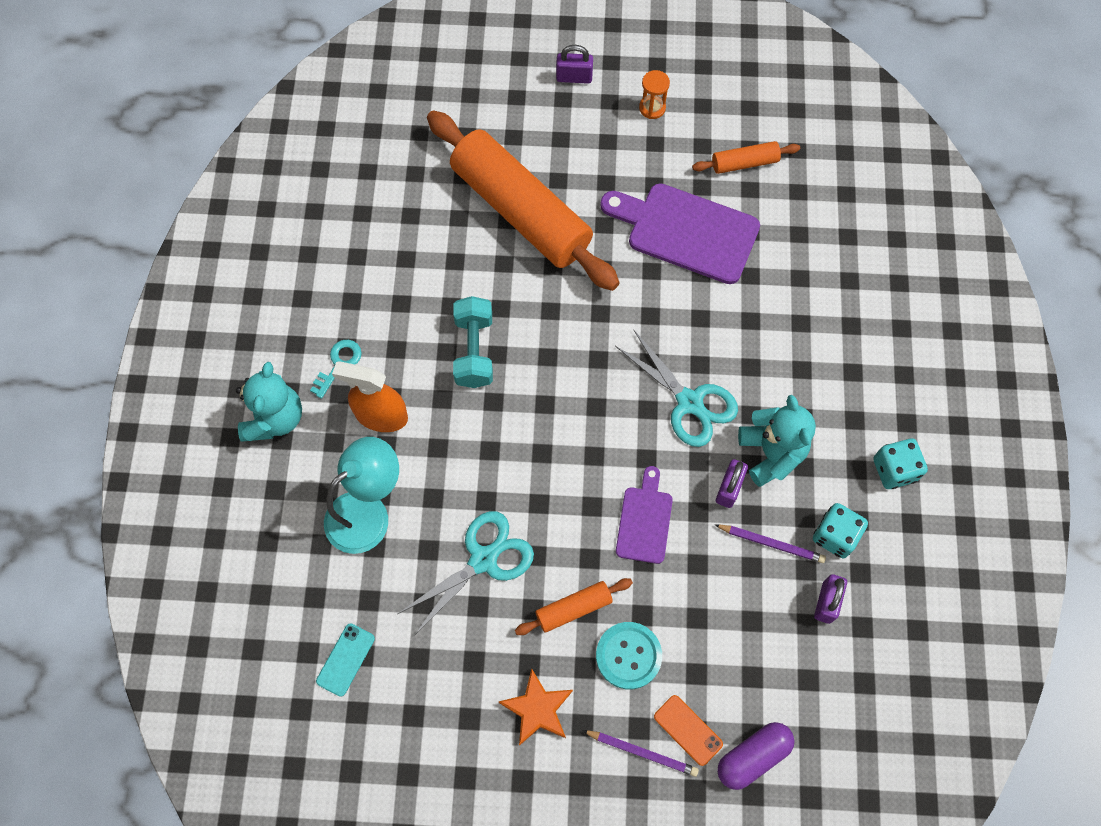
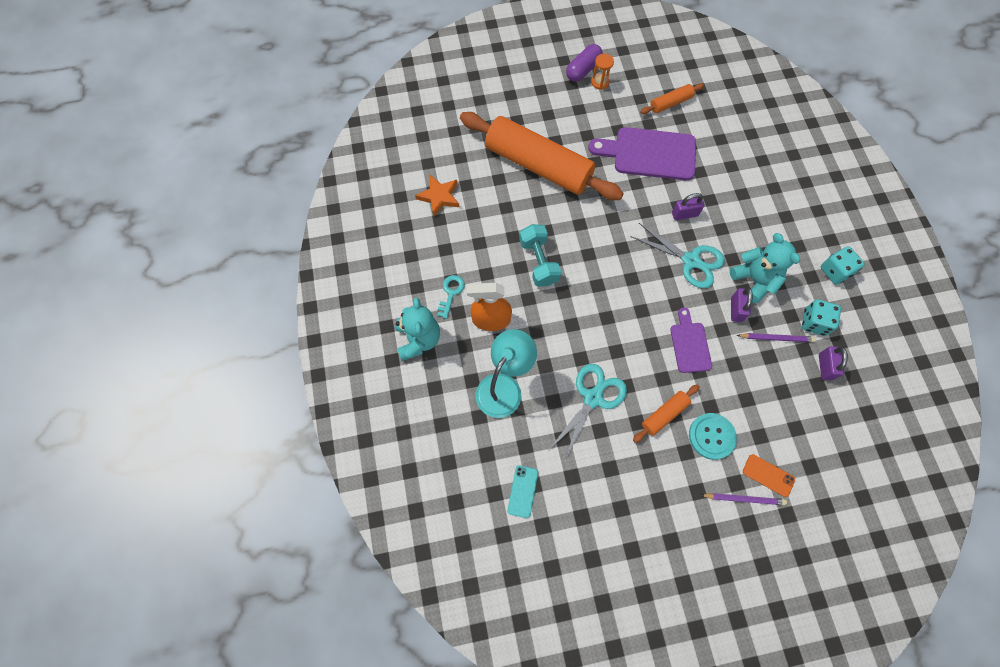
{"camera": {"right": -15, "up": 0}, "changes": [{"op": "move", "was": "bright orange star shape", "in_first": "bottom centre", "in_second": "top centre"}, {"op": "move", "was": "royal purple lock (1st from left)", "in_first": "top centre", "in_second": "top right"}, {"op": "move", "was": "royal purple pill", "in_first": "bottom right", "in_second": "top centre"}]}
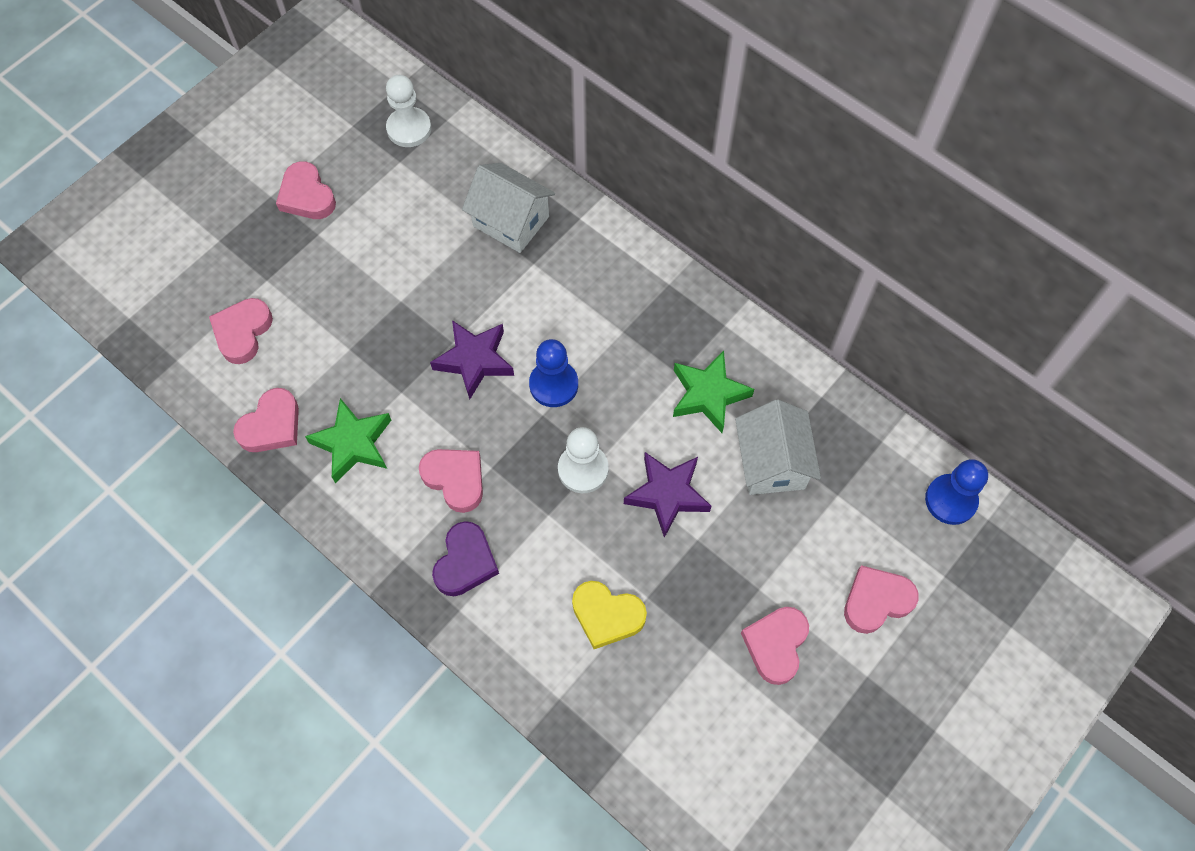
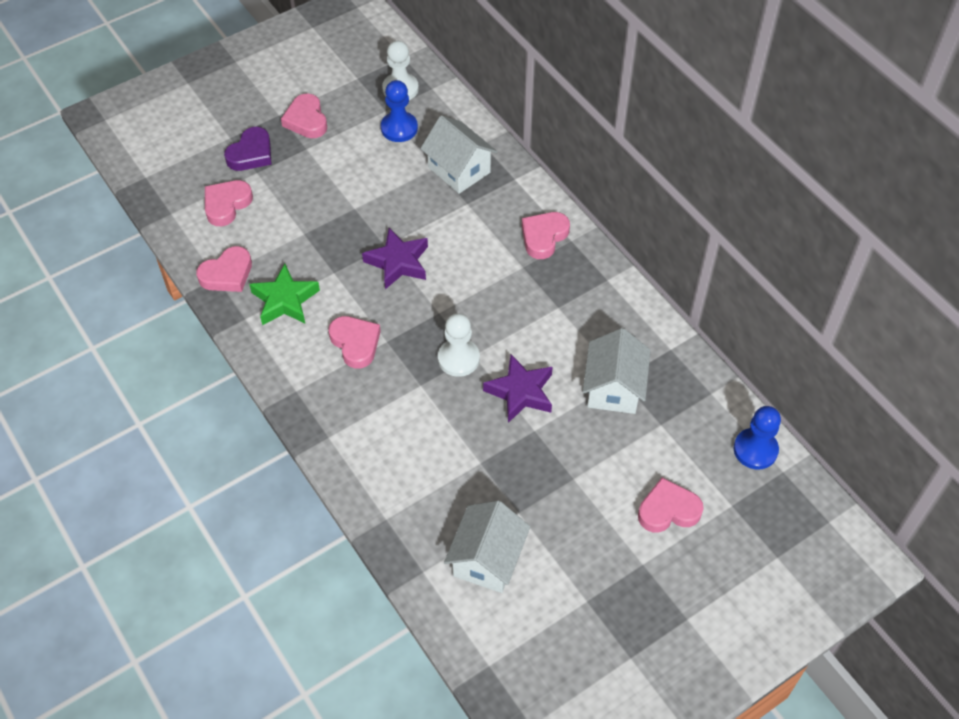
{"camera": {"right": 15, "up": -10}, "changes": [{"op": "move", "was": "royal purple love heart", "in_first": "centre", "in_second": "top left"}, {"op": "move", "was": "cobalt chess pawn (1st from left)", "in_first": "centre", "in_second": "top centre"}, {"op": "delete", "was": "golden love heart", "in_first": "bottom centre"}, {"op": "delete", "was": "emerald star shape (2nd from left)", "in_first": "centre"}, {"op": "move", "was": "rosy love heart (5th from left)", "in_first": "bottom centre", "in_second": "top centre"}, {"op": "insert", "now": "snow-white toy house (2nd from left)", "in_second": "bottom centre"}]}
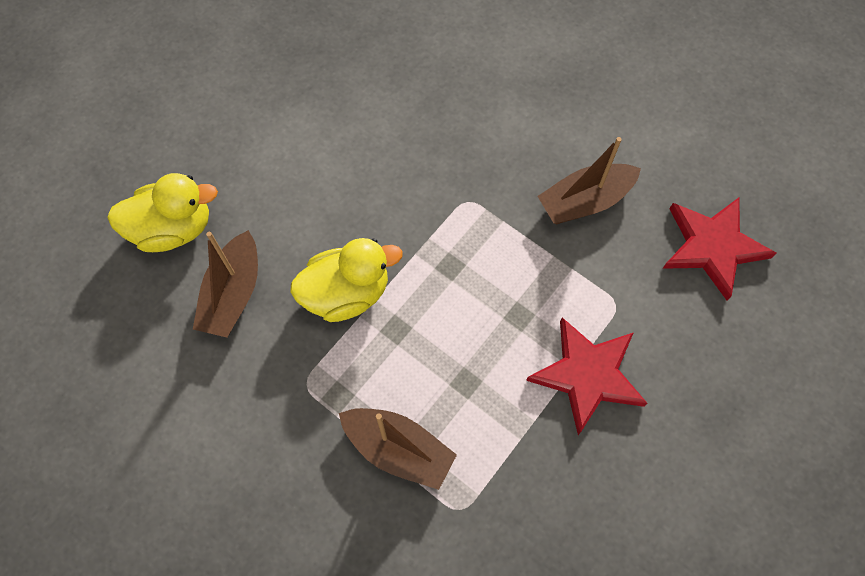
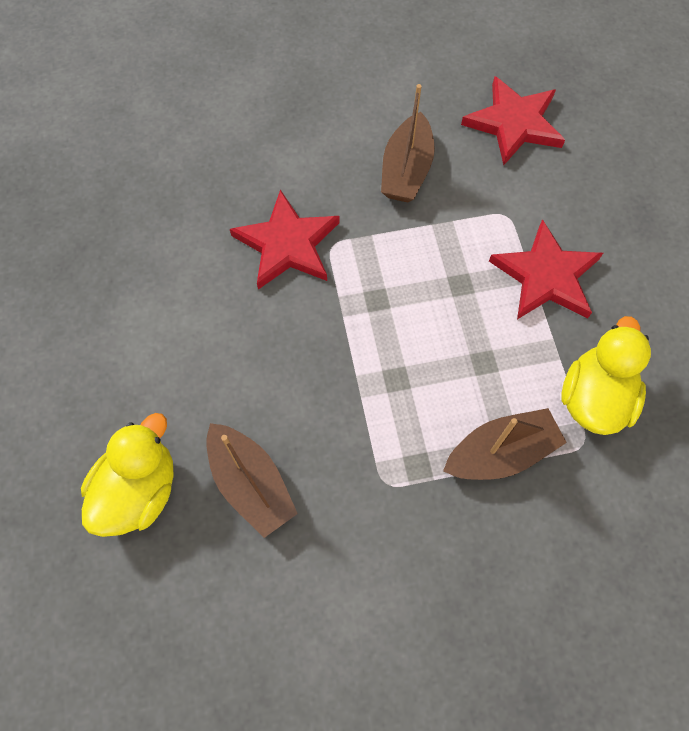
{"camera": {"right": -50, "up": 0}, "changes": [{"op": "move", "was": "golden rubber duck (2nd from left)", "in_first": "centre", "in_second": "middle right"}, {"op": "insert", "now": "scarlet star shape (1st from left)", "in_second": "top centre"}]}
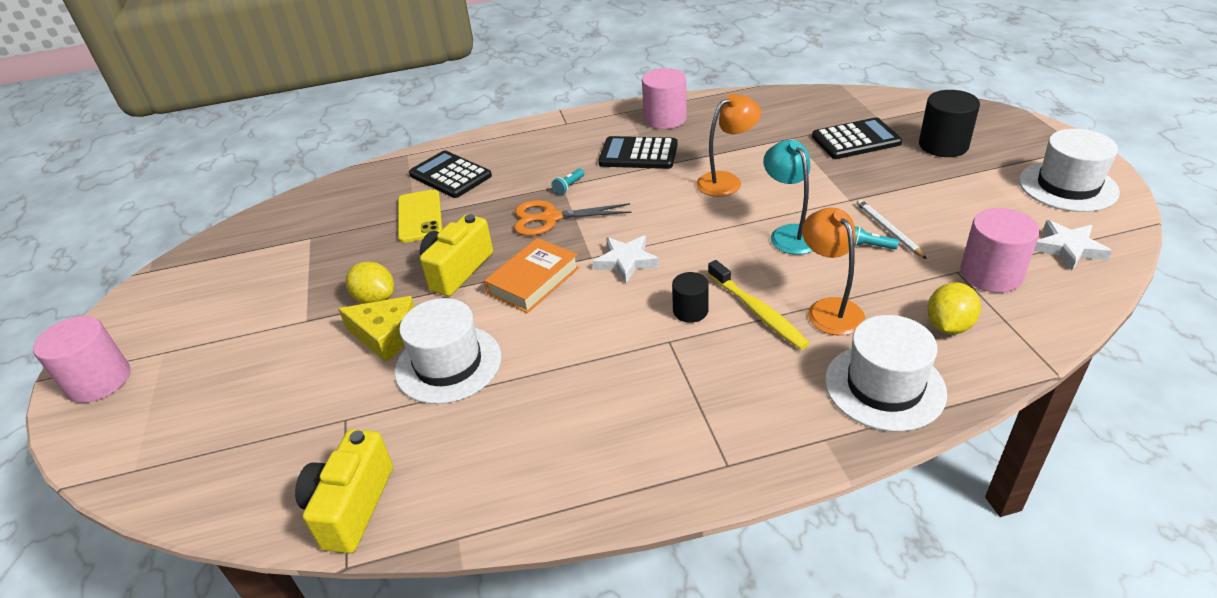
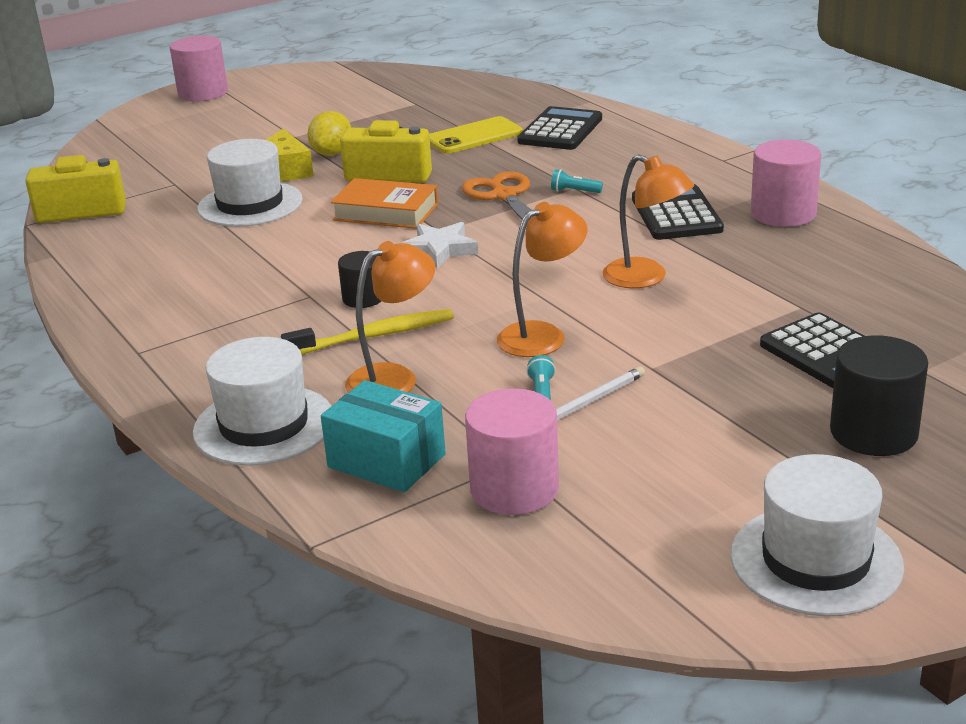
{"camera": {"right": 70, "up": -10}, "changes": [{"op": "rotate", "was": "golden toothbrush", "in_first": "centre", "in_second": "centre", "clockwise": -150}, {"op": "recolor", "was": "aqua desk lamp", "now": "bright orange desk lamp (2nd from left)", "in_first": "top centre", "in_second": "centre"}, {"op": "replace", "was": "golden citrus fruit (2nd from left)", "now": "aqua parcel", "in_first": "middle right", "in_second": "centre"}, {"op": "delete", "was": "snow-white star shape (2nd from left)", "in_first": "middle right"}]}
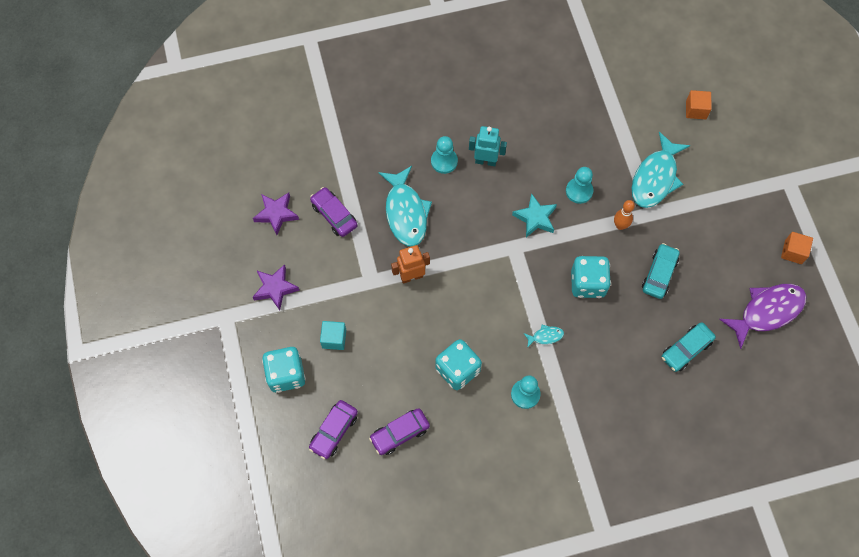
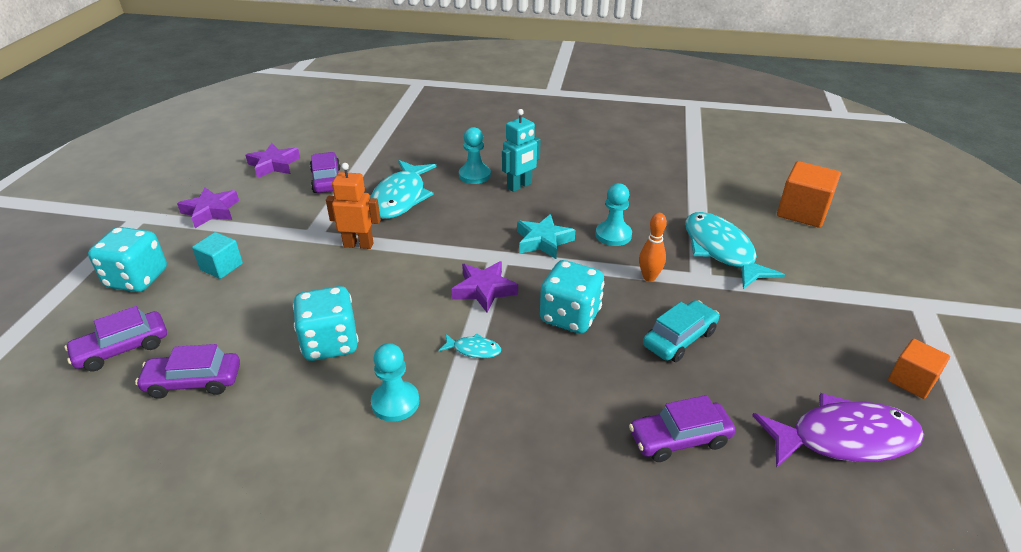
{"camera": {"right": 25, "up": -30}, "changes": [{"op": "rotate", "was": "aqua toy robot", "in_first": "top centre", "in_second": "top centre", "clockwise": 105}, {"op": "rotate", "was": "aqua fish (3rd from left)", "in_first": "top right", "in_second": "middle right", "clockwise": 105}, {"op": "recolor", "was": "aqua toy car (2nd from left)", "now": "royal purple toy car (4th from left)", "in_first": "middle right", "in_second": "bottom right"}, {"op": "resize", "was": "bright orange cube (1st from left)", "in_first": "top right", "in_second": "middle right", "ratio": 1.6}, {"op": "insert", "now": "royal purple star shape (3rd from left)", "in_second": "centre"}]}
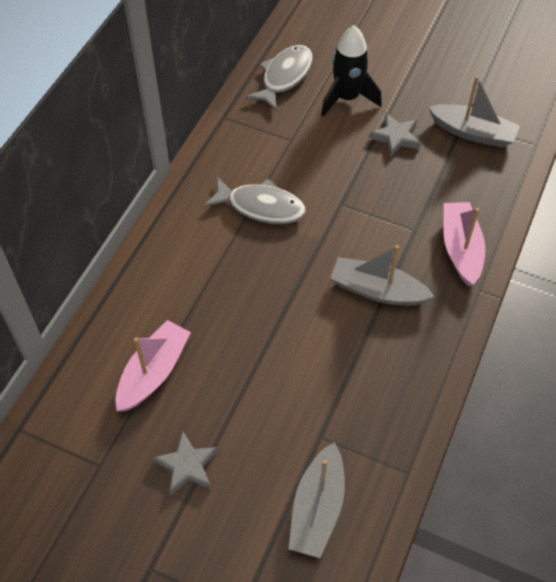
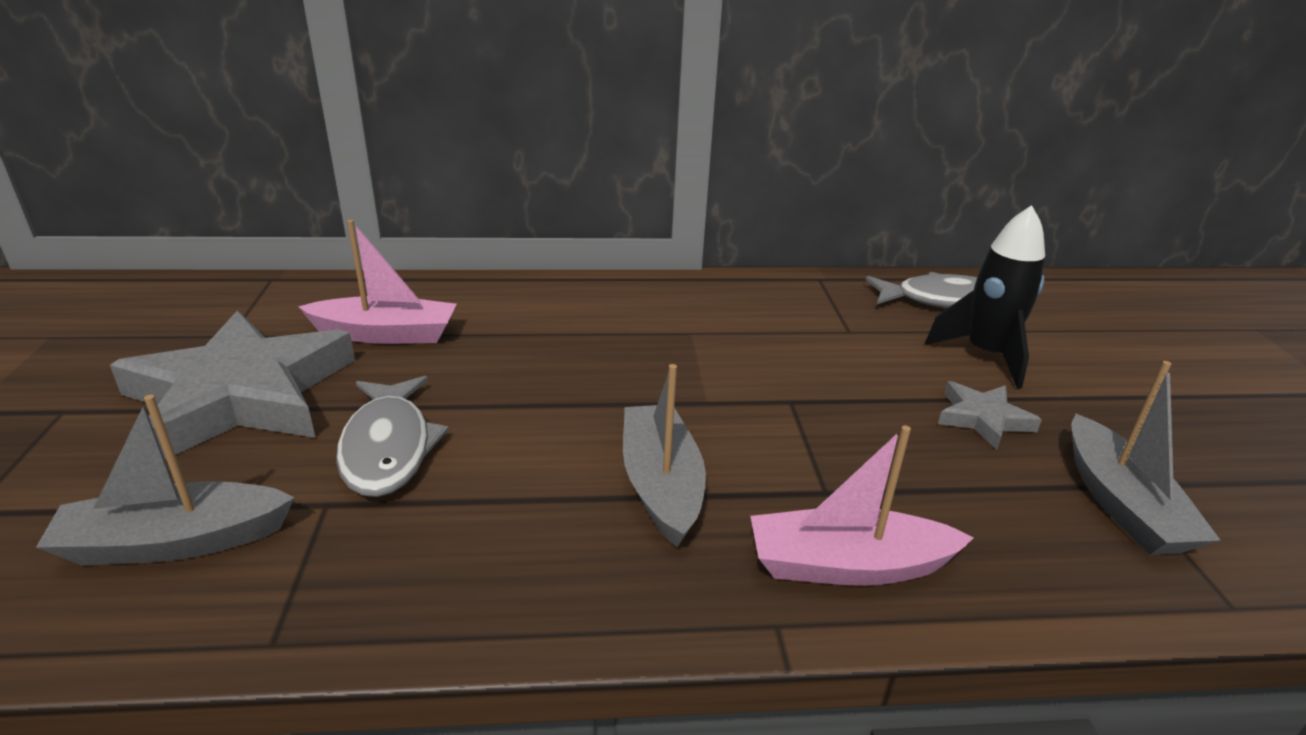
{"camera": {"right": 60, "up": -25}, "changes": [{"op": "resize", "was": "ash-grey star shape (1st from left)", "in_first": "bottom left", "in_second": "middle left", "ratio": 2.25}, {"op": "move", "was": "ash-grey fish (1st from left)", "in_first": "centre", "in_second": "middle left"}, {"op": "rotate", "was": "rosy boat (2nd from left)", "in_first": "middle right", "in_second": "bottom centre", "clockwise": -150}]}
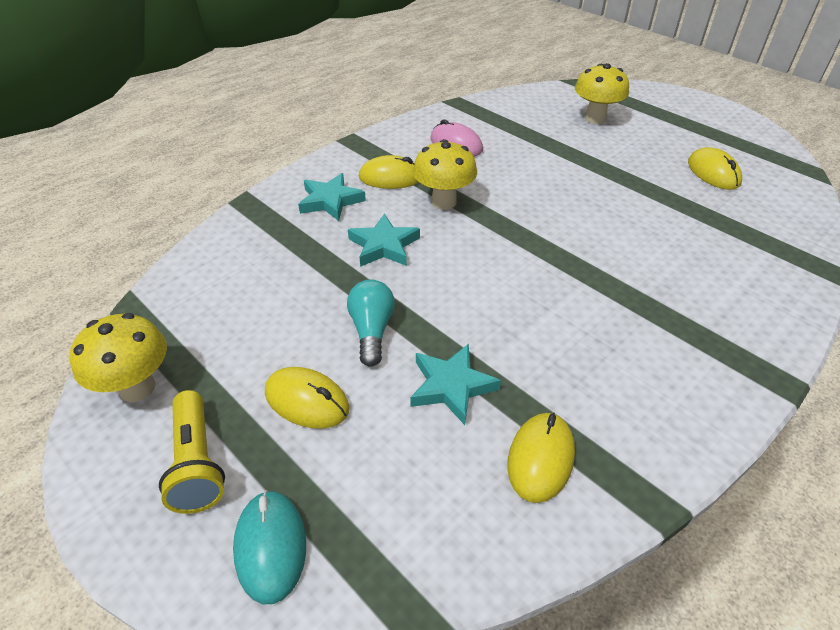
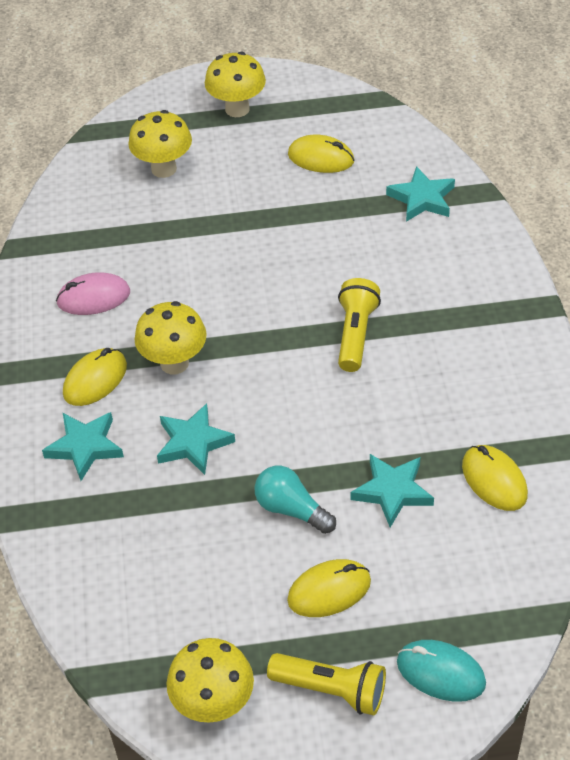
{"camera": {"right": -50, "up": 5}, "changes": [{"op": "insert", "now": "golden toadstool (4th from left)", "in_second": "top centre"}, {"op": "insert", "now": "golden torch (2nd from left)", "in_second": "centre"}, {"op": "insert", "now": "aqua star shape (4th from left)", "in_second": "top right"}]}
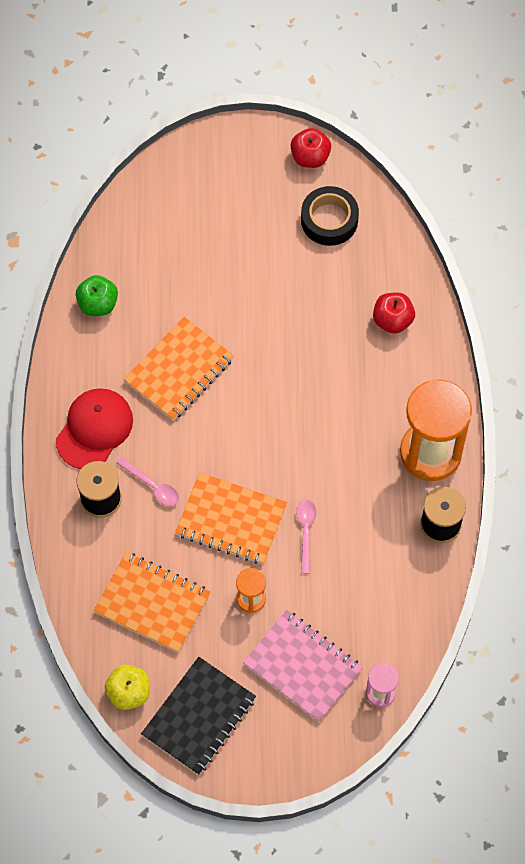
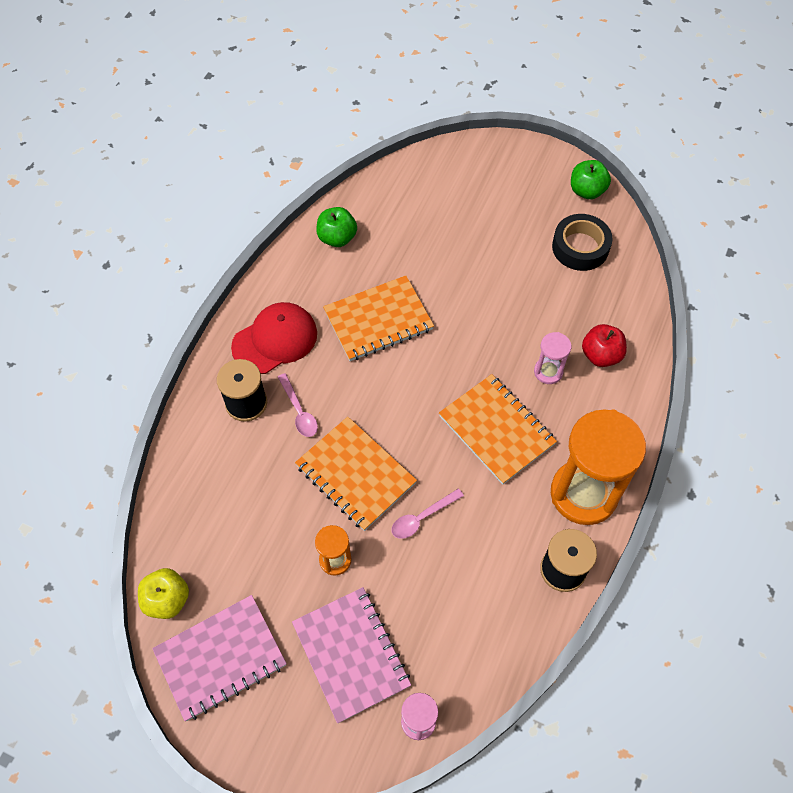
{"camera": {"right": 25, "up": -5}, "changes": [{"op": "move", "was": "bright orange notepad (1st from left in the first image)", "now": "bright orange notepad (3rd from left)", "in_first": "bottom left", "in_second": "centre"}, {"op": "recolor", "was": "ebony notepad", "now": "rosy notepad (1st from left)", "in_first": "bottom centre", "in_second": "bottom left"}, {"op": "recolor", "was": "scarlet apple fruit (1st from left)", "now": "emerald apple fruit (2nd from left)", "in_first": "top centre", "in_second": "top right"}, {"op": "rotate", "was": "rosy spoon (2nd from left)", "in_first": "centre", "in_second": "centre", "clockwise": -150}, {"op": "insert", "now": "rosy sand timer (2nd from left)", "in_second": "middle right"}]}
